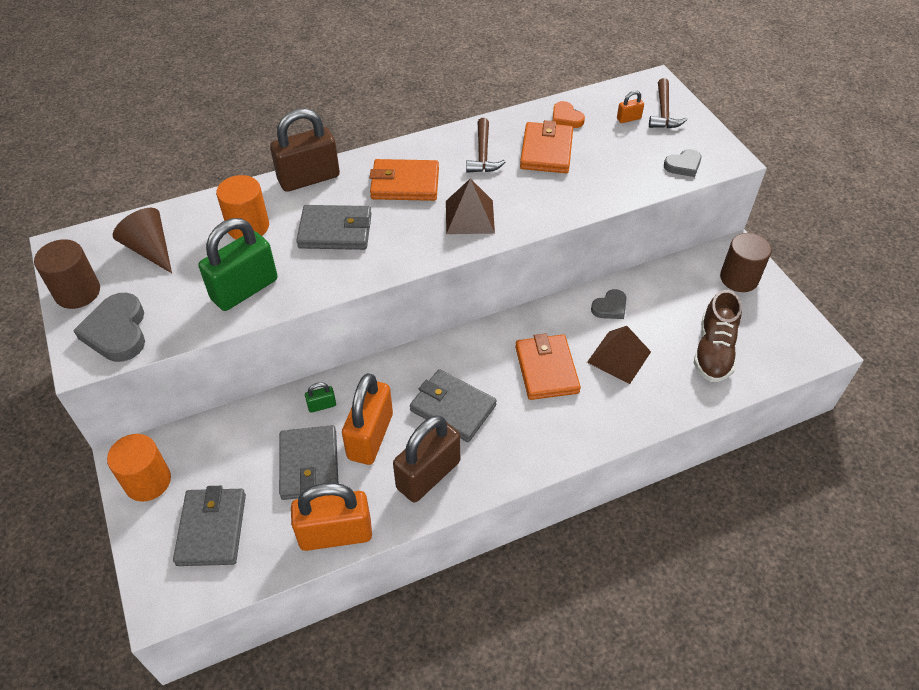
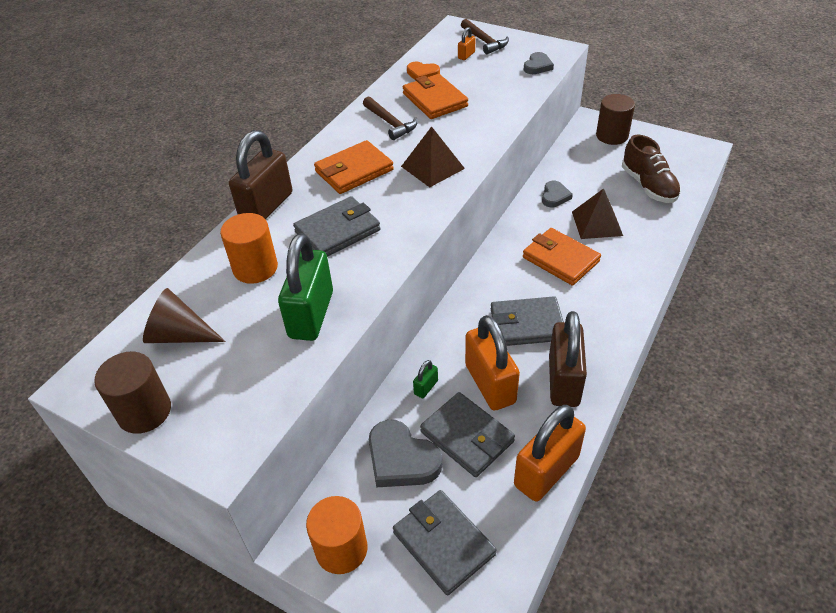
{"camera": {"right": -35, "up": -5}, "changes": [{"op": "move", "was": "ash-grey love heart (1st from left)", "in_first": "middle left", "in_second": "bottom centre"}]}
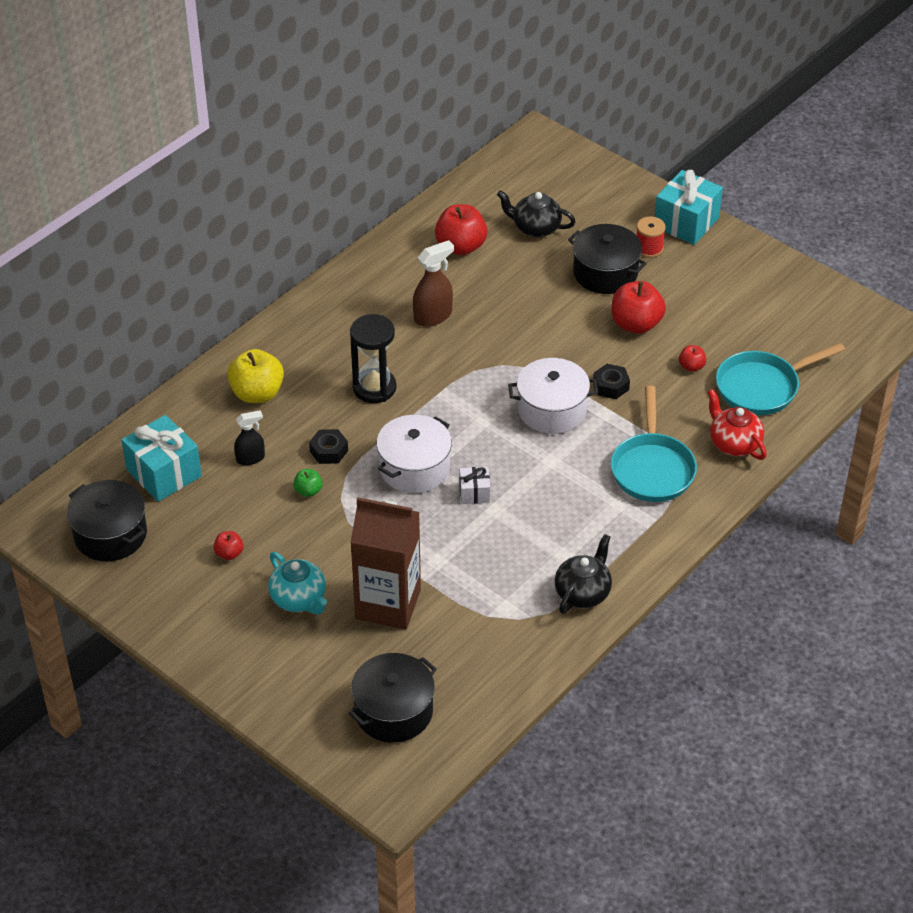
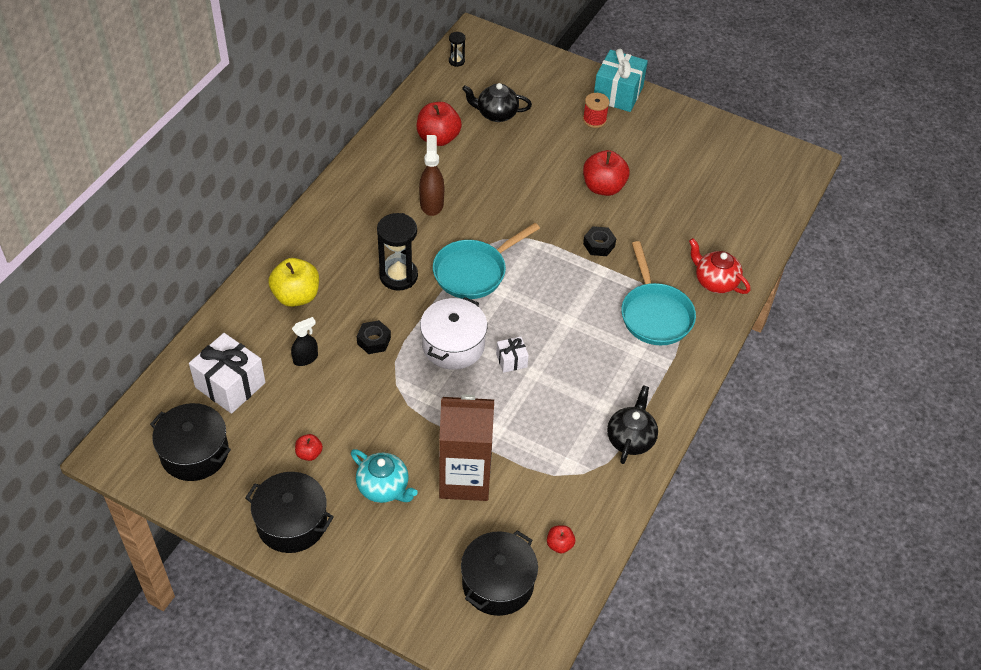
{"camera": {"right": -15, "up": 5}, "changes": [{"op": "recolor", "was": "aqua wrapped gift (1st from left)", "now": "snow-white wrapped gift (1st from left)", "in_first": "middle left", "in_second": "middle left"}, {"op": "delete", "was": "emerald apple fruit", "in_first": "centre"}, {"op": "rotate", "was": "russet spray bottle", "in_first": "top centre", "in_second": "top centre", "clockwise": -45}, {"op": "delete", "was": "snow-white stockpot (2nd from left)", "in_first": "centre"}, {"op": "move", "was": "ebony stockpot (3rd from left in the first image)", "now": "ebony stockpot (2nd from left)", "in_first": "top centre", "in_second": "bottom left"}, {"op": "move", "was": "scarlet apple fruit (4th from left in the first image)", "now": "scarlet apple fruit (3rd from left)", "in_first": "middle right", "in_second": "bottom centre"}, {"op": "move", "was": "aqua pan (2nd from left in the first image)", "now": "aqua pan (1st from left)", "in_first": "middle right", "in_second": "centre"}, {"op": "insert", "now": "ebony sand timer (2nd from left)", "in_second": "top centre"}]}
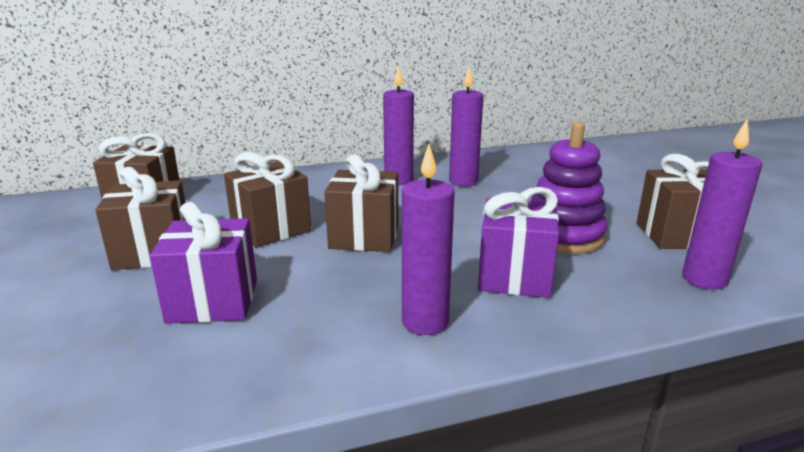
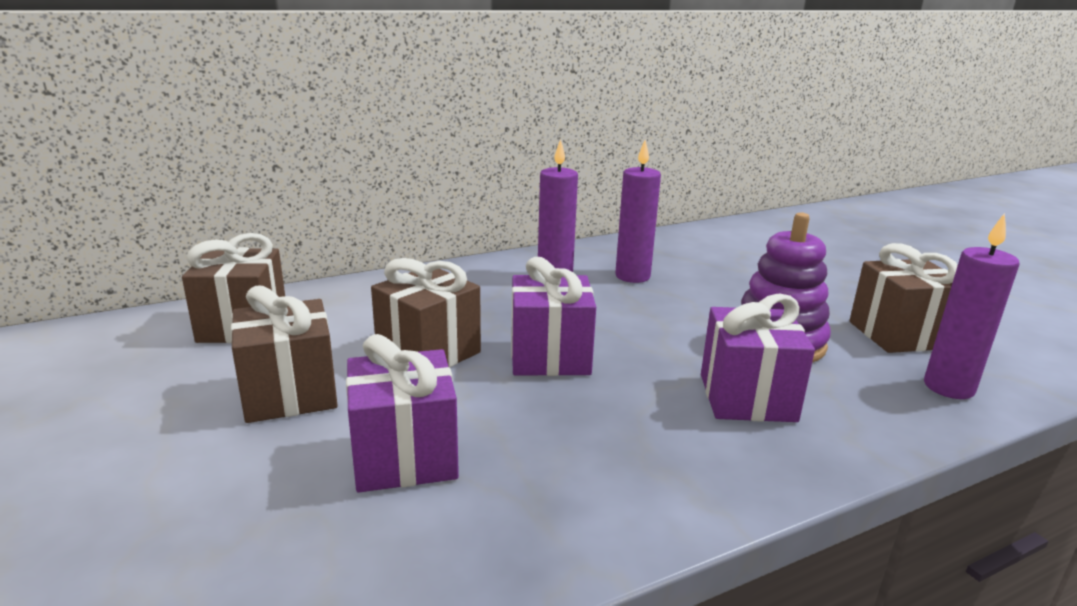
{"camera": {"right": -10, "up": 0}, "changes": [{"op": "recolor", "was": "russet wrapped gift (4th from left)", "now": "royal purple wrapped gift (2nd from left)", "in_first": "centre", "in_second": "centre"}, {"op": "delete", "was": "royal purple candle (2nd from left)", "in_first": "centre"}]}
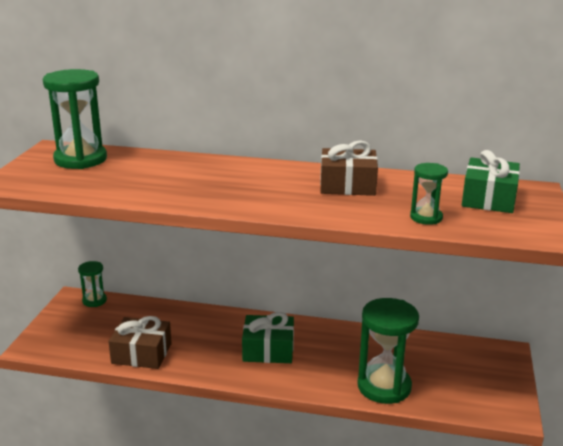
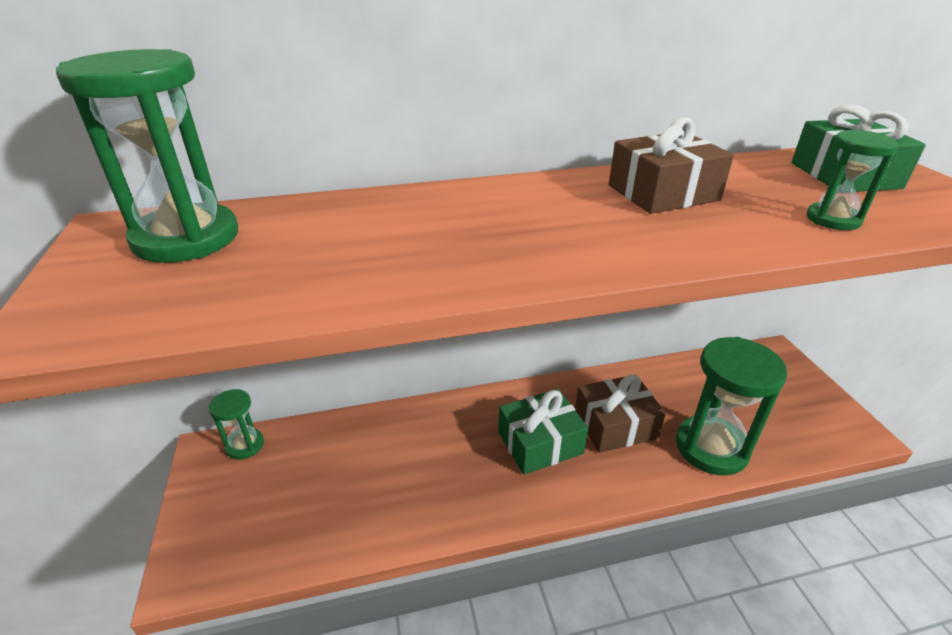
{"camera": {"right": -25, "up": 10}, "changes": [{"op": "move", "was": "russet wrapped gift (1st from left)", "in_first": "bottom left", "in_second": "centre"}]}
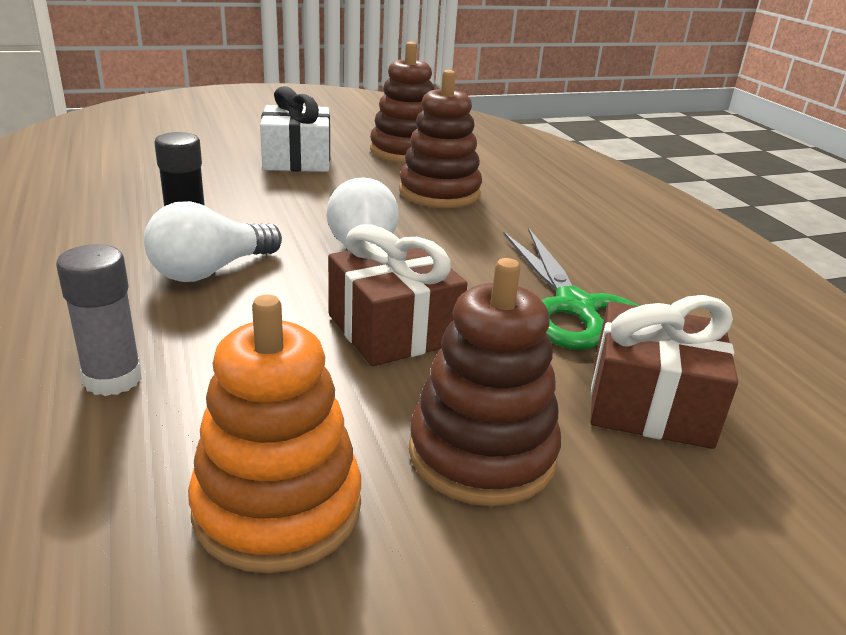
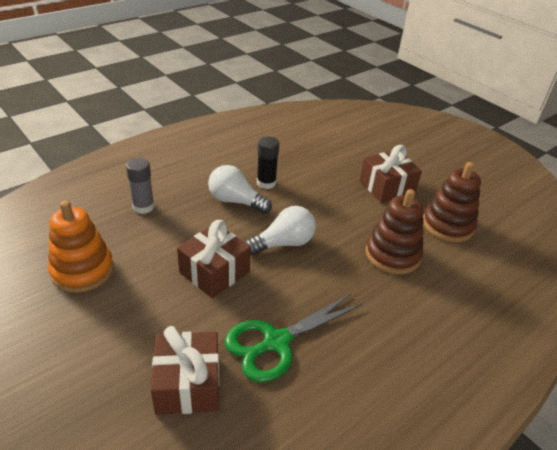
{"camera": {"right": 70, "up": 10}, "changes": [{"op": "recolor", "was": "snow-white wrapped gift", "now": "russet wrapped gift (3rd from left)", "in_first": "top centre", "in_second": "middle right"}, {"op": "delete", "was": "russet ring stacker (3rd from left)", "in_first": "centre"}]}
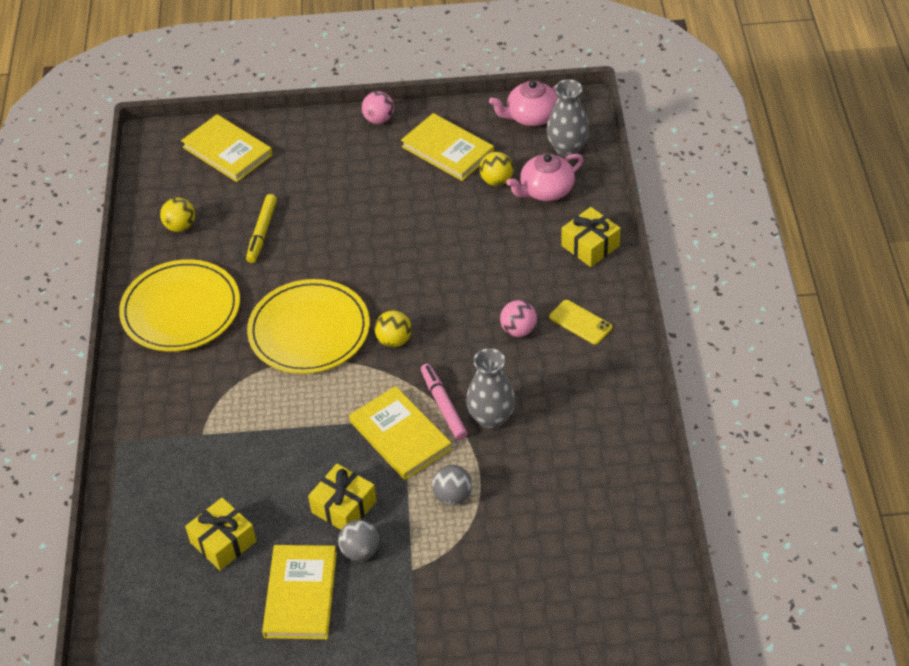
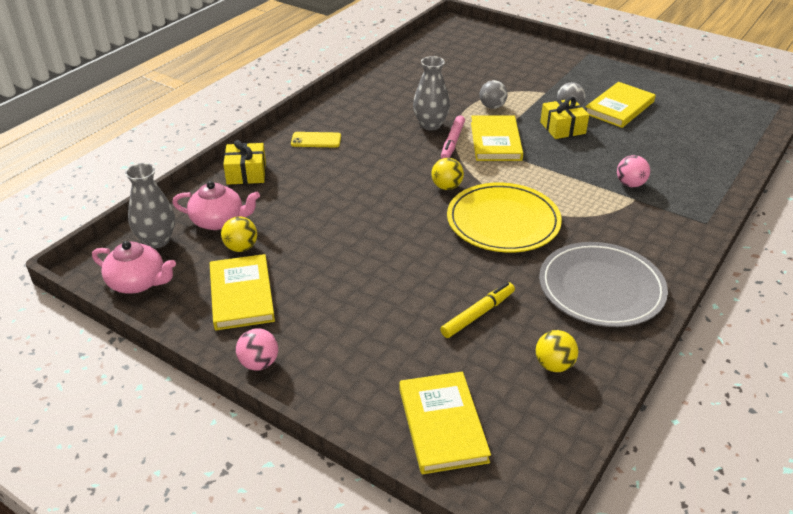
{"camera": {"right": -145, "up": -10}, "changes": [{"op": "recolor", "was": "golden plate (1st from left)", "now": "ash-grey plate", "in_first": "middle left", "in_second": "middle right"}, {"op": "delete", "was": "golden wrapped gift (1st from left)", "in_first": "bottom left"}, {"op": "move", "was": "rosy ball (2nd from left)", "in_first": "centre", "in_second": "top right"}, {"op": "rotate", "was": "golden mobile phone", "in_first": "centre", "in_second": "top centre", "clockwise": -75}]}
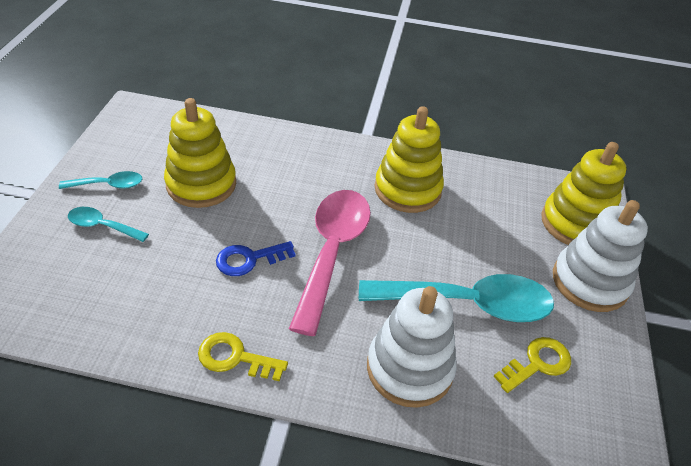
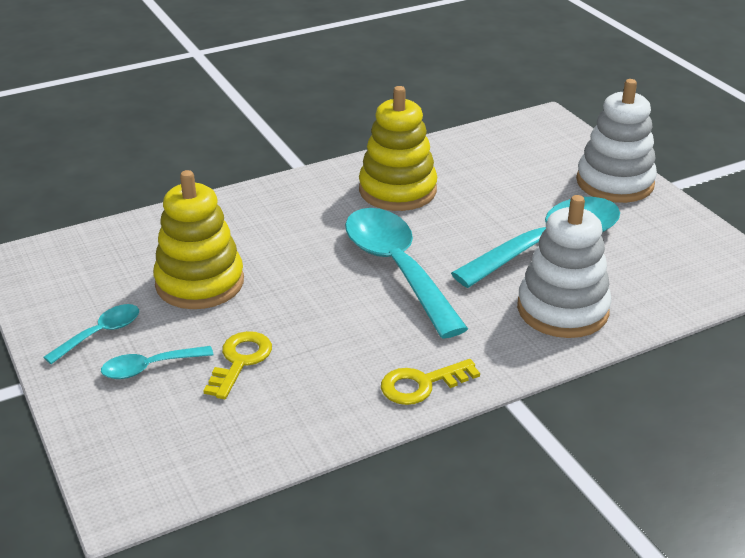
{"camera": {"right": -35, "up": -10}, "changes": [{"op": "delete", "was": "cobalt key", "in_first": "centre"}, {"op": "recolor", "was": "rosy spoon", "now": "aqua spoon (3rd from left)", "in_first": "centre", "in_second": "centre"}, {"op": "move", "was": "golden key (2nd from left in the first image)", "now": "golden key (1st from left)", "in_first": "bottom right", "in_second": "middle left"}, {"op": "delete", "was": "golden ring stacker (3rd from left)", "in_first": "middle right"}]}
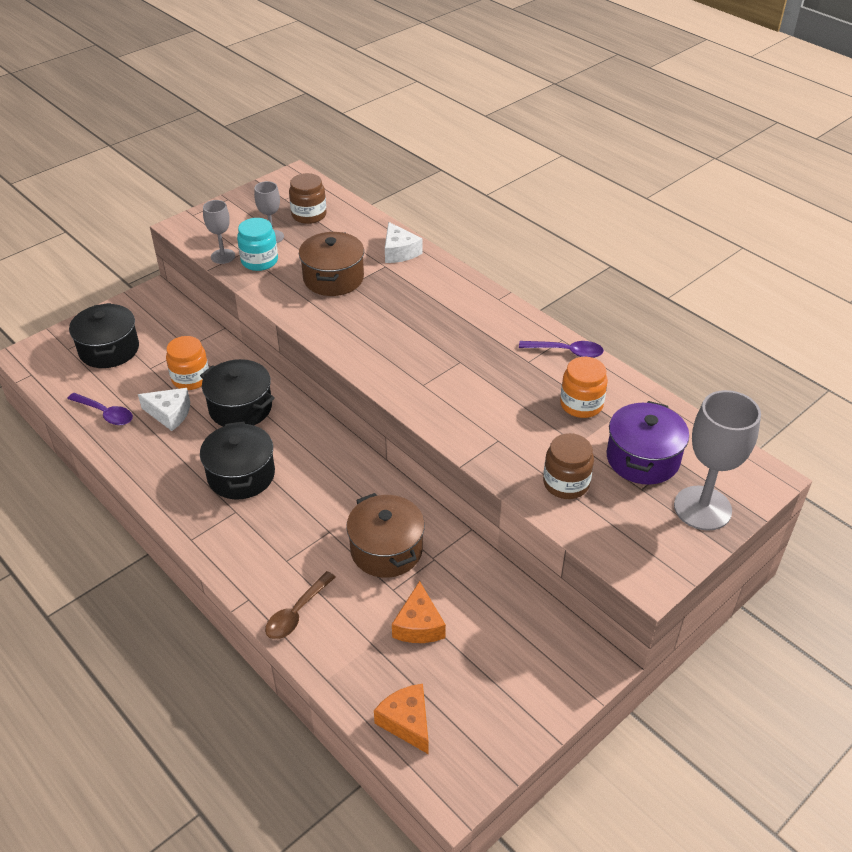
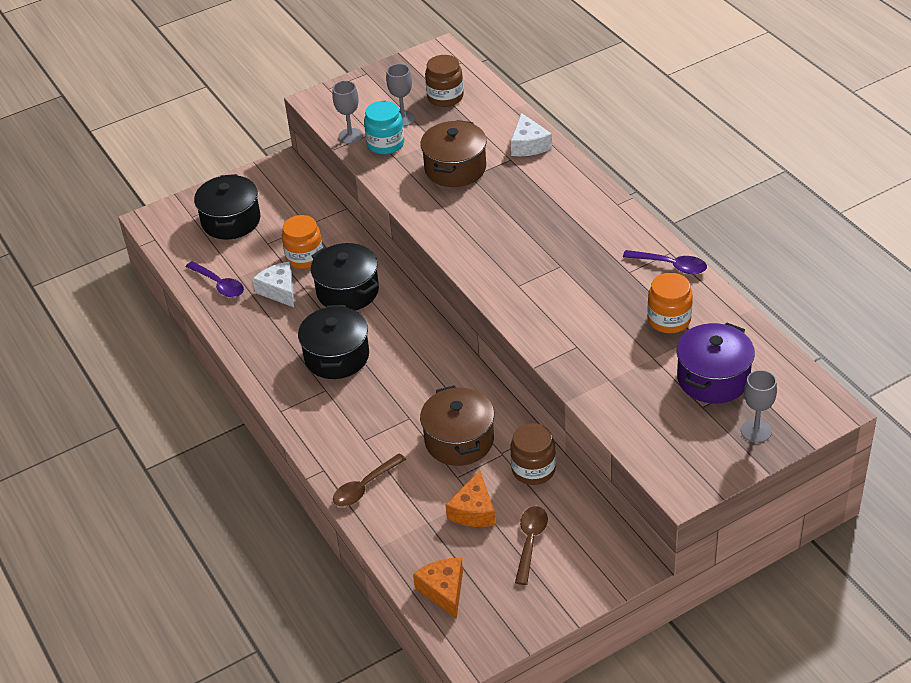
{"camera": {"right": 15, "up": 0}, "changes": [{"op": "rotate", "was": "snow-white piece of cheese (1st from left)", "in_first": "middle left", "in_second": "middle left", "clockwise": -150}, {"op": "move", "was": "russet preserve jar (2nd from left)", "in_first": "middle right", "in_second": "centre"}, {"op": "resize", "was": "ash-grey chalice (3rd from left)", "in_first": "middle right", "in_second": "middle right", "ratio": 0.55}, {"op": "insert", "now": "russet spoon (2nd from left)", "in_second": "bottom centre"}]}
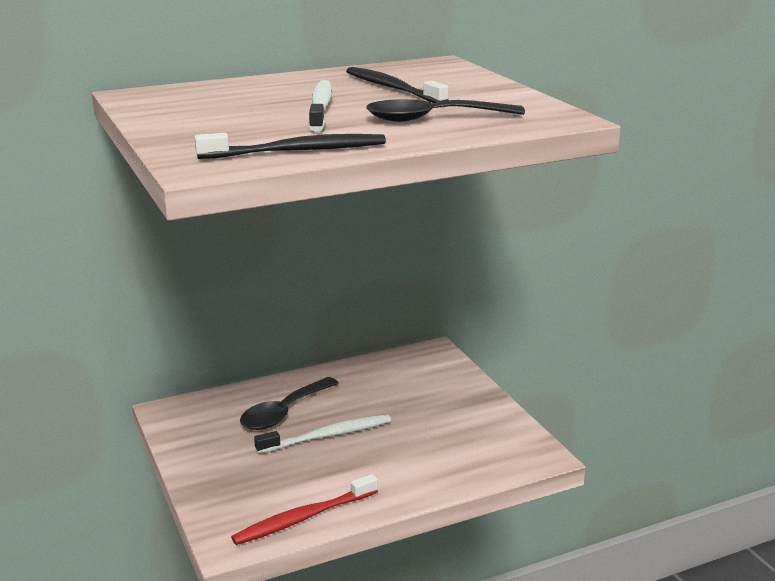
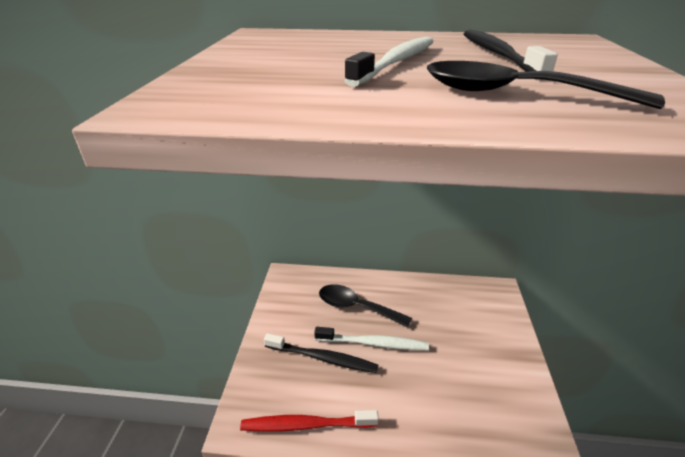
{"camera": {"right": 30, "up": 10}, "changes": [{"op": "move", "was": "ebony toothbrush (1st from left)", "in_first": "top centre", "in_second": "bottom centre"}, {"op": "rotate", "was": "ebony spoon (1st from left)", "in_first": "bottom centre", "in_second": "bottom centre", "clockwise": 45}]}
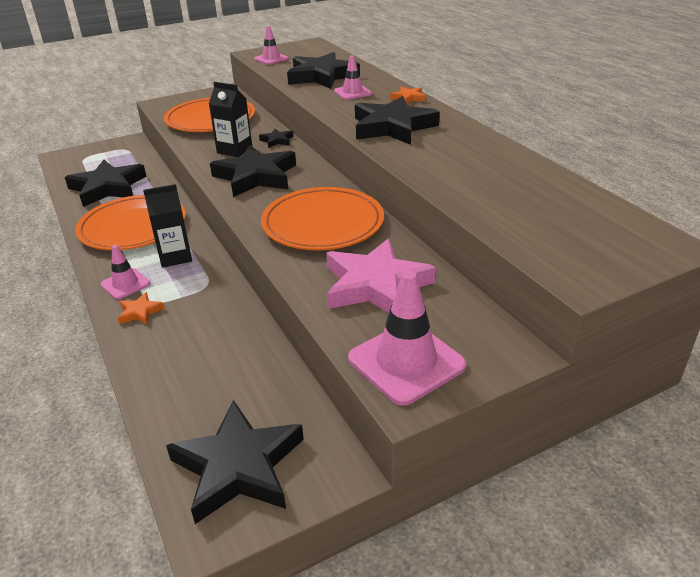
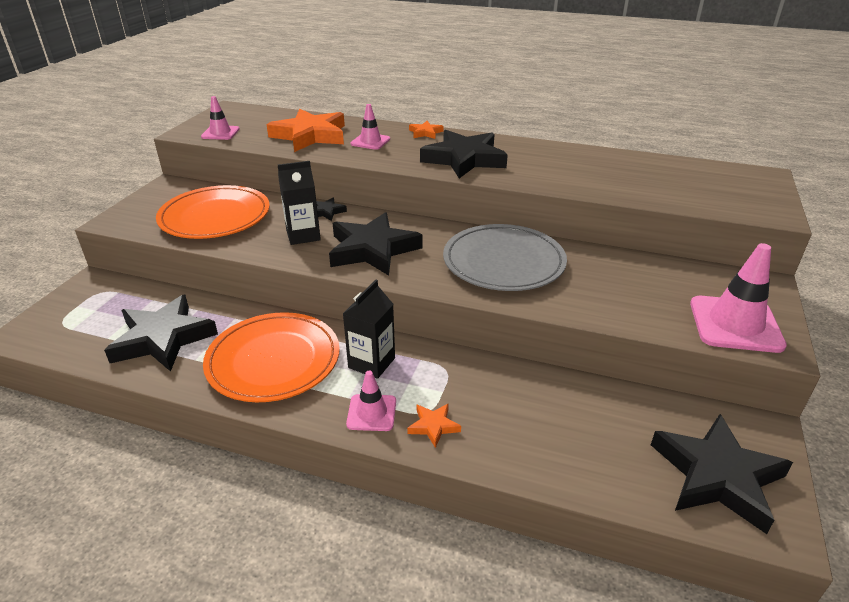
{"camera": {"right": -45, "up": 0}, "changes": [{"op": "recolor", "was": "bright orange plate (3rd from left)", "now": "ash-grey plate", "in_first": "centre", "in_second": "centre"}, {"op": "recolor", "was": "ebony star shape (5th from left)", "now": "bright orange star shape (1st from left)", "in_first": "top centre", "in_second": "top centre"}, {"op": "delete", "was": "rosy star shape", "in_first": "centre"}]}
